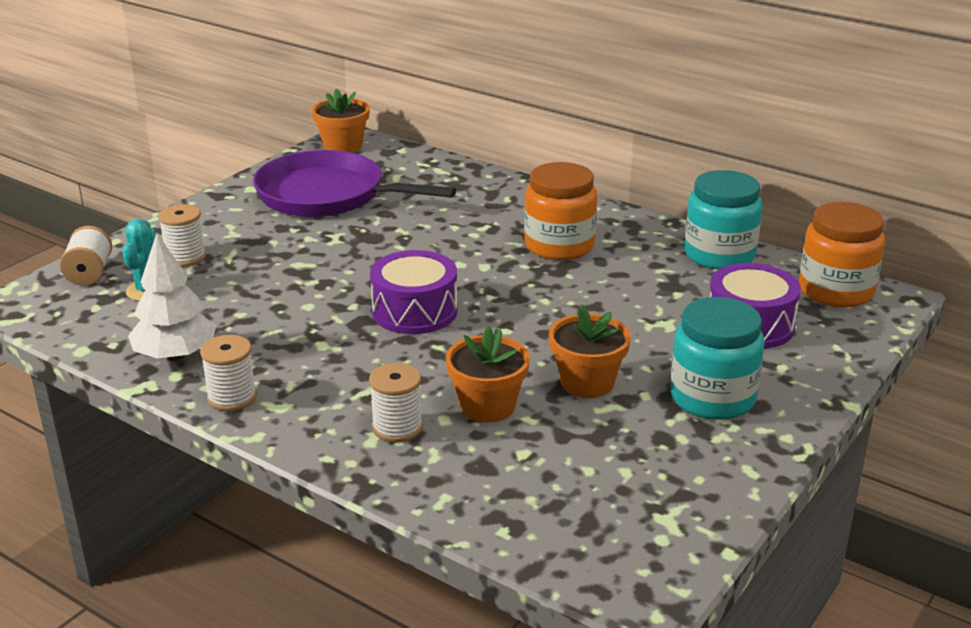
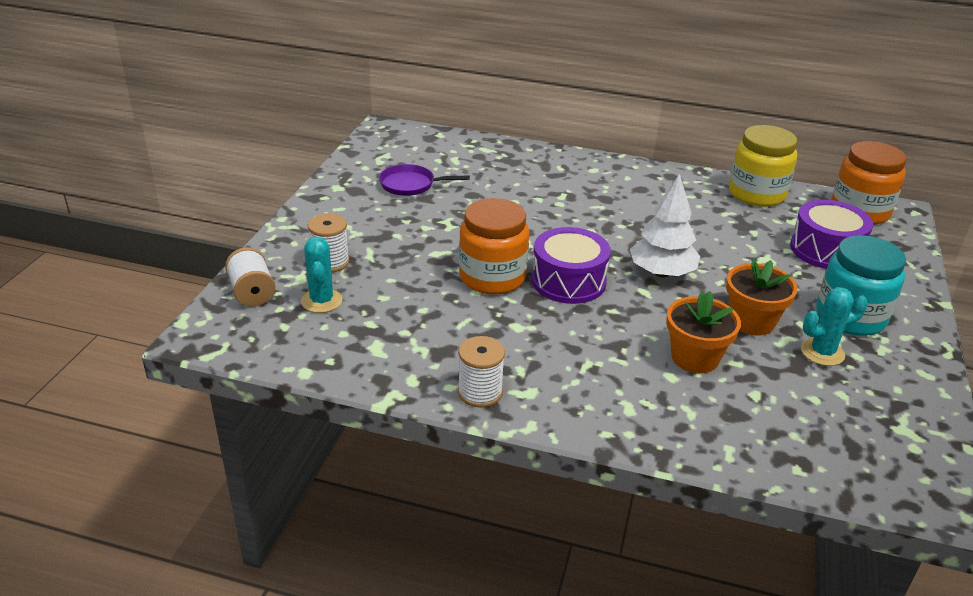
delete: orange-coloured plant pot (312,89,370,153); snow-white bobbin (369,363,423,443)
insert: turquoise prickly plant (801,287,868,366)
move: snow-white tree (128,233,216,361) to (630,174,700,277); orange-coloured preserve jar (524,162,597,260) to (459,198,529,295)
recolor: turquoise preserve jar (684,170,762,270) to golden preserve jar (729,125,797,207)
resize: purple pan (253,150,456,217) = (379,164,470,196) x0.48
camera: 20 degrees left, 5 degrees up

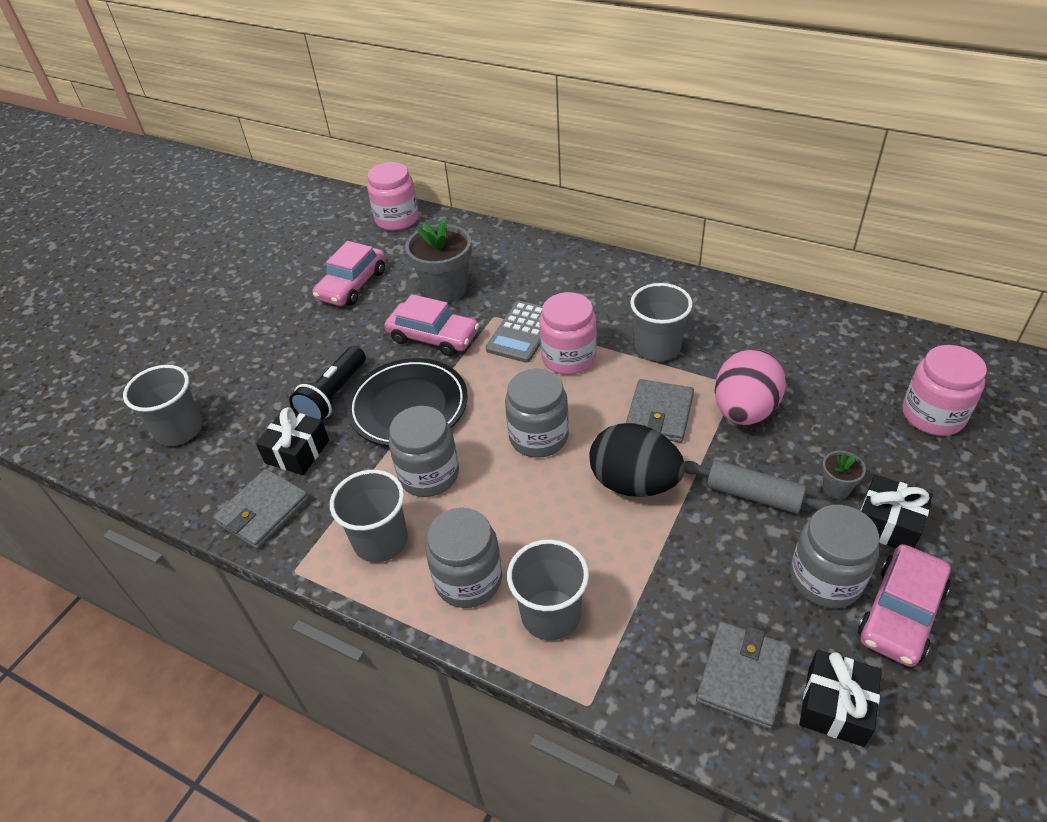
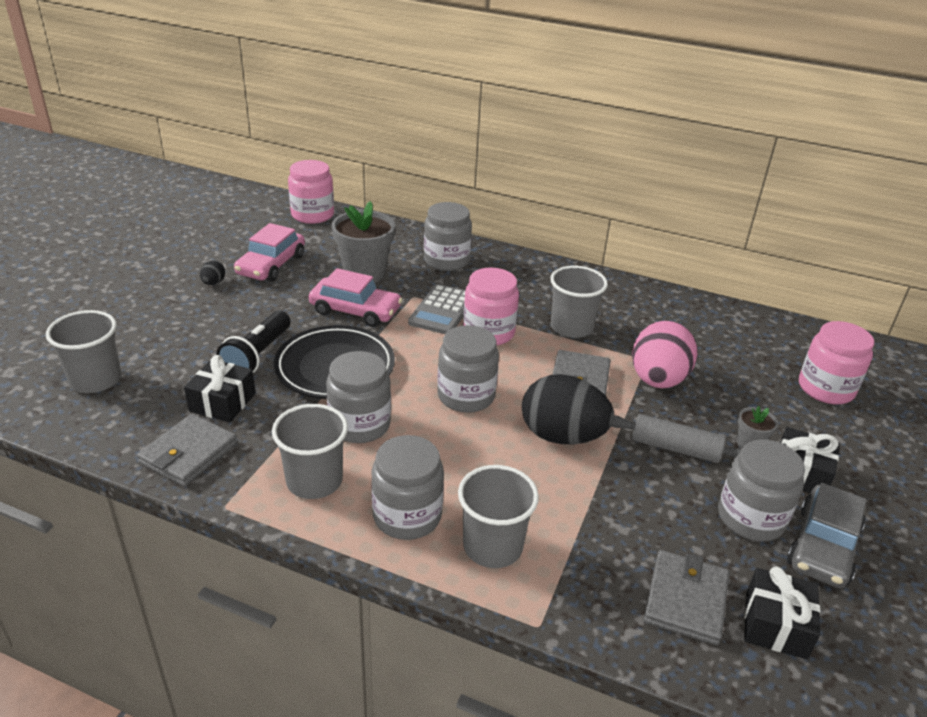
insert: ebony egg shape (200,261,225,285); grey preserve jar (424,202,472,271)
recolor: rose-pink automobile (858,544,950,667) to grey automobile (787,483,866,588)
camera: 10 degrees left, 10 degrees down

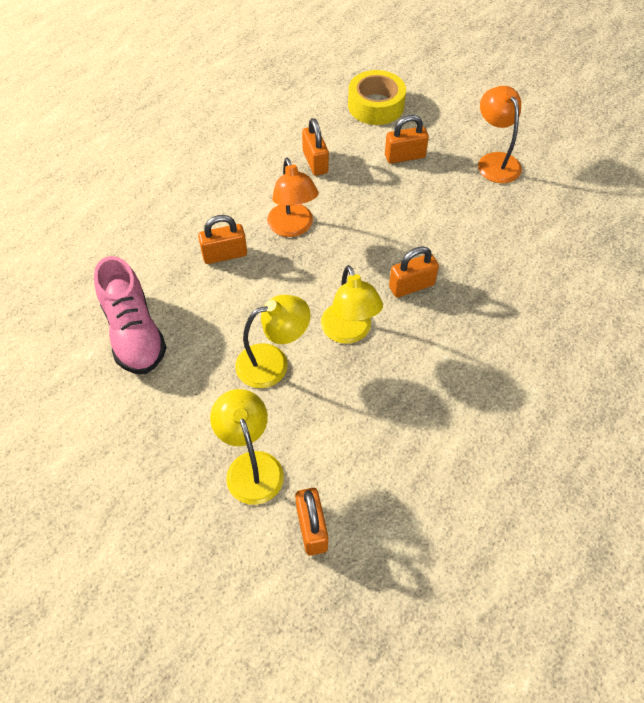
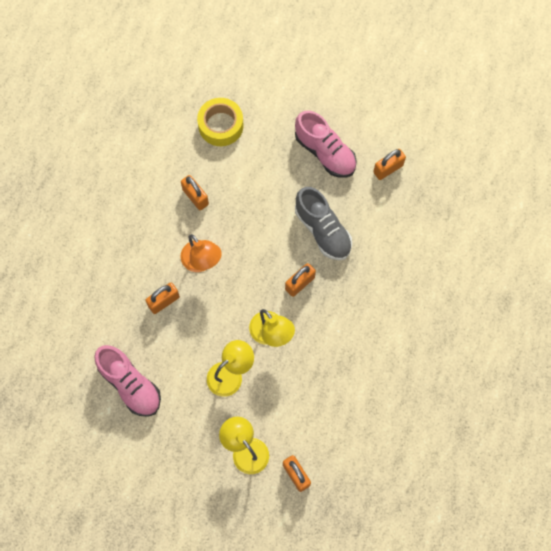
insert: grey shoe (295,187,352,260)
move: orange-coloured padlock (385,115,429,164) to (373,149,406,180)
replace: orange-coloured desk lamp (478,86,522,183) to rose-pink shoe (295,110,357,178)
camera: 20 degrees left, 15 degrees up

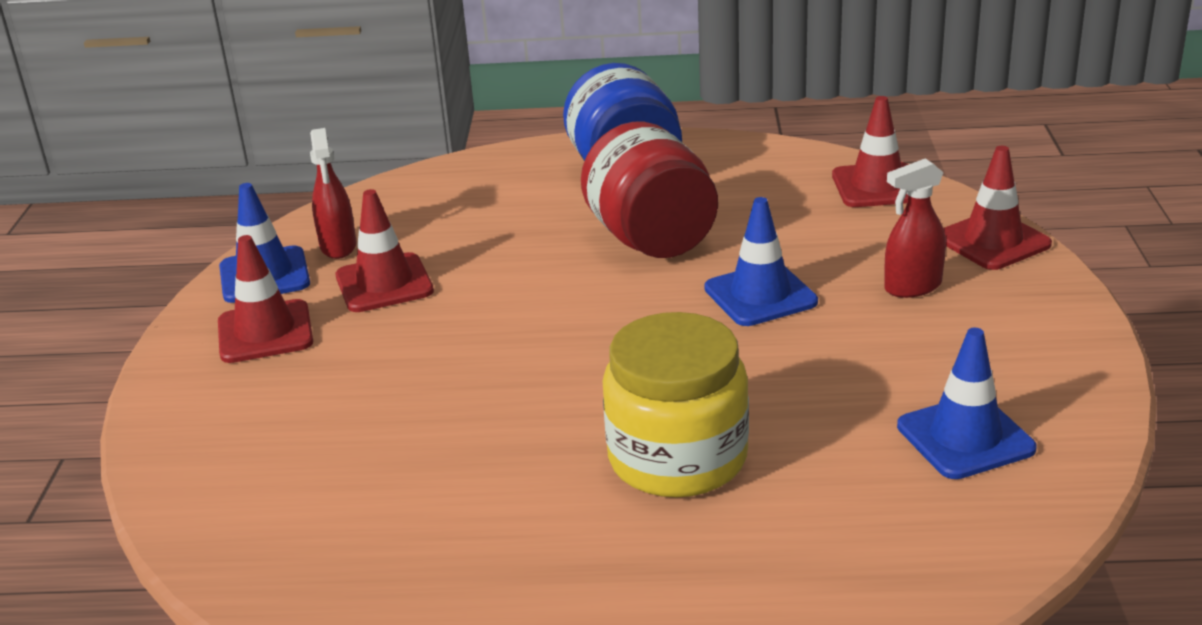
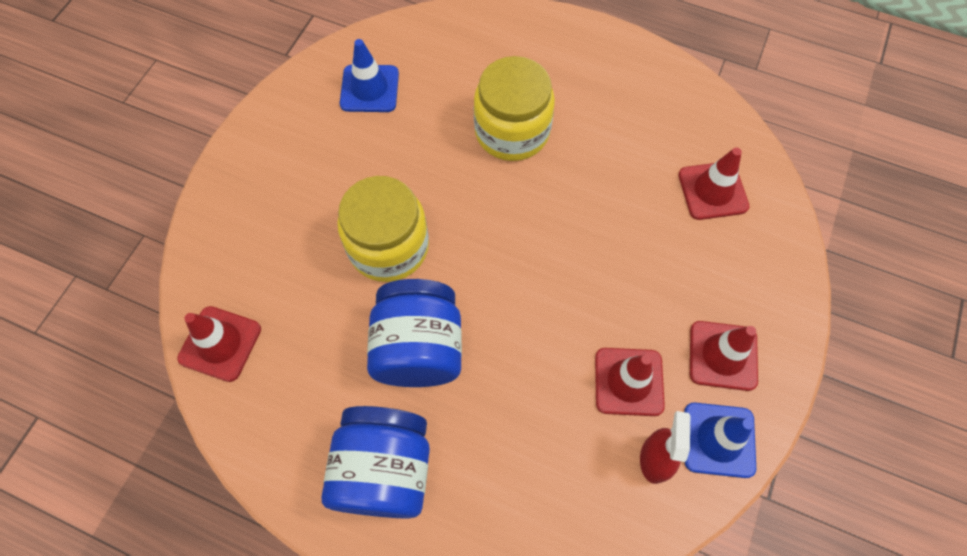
delete: crimson sprayer (884,158,946,298)
move: crimson safety cone (943,146,1052,270) to (678,148,749,220)
replace: cobalt safety cone (704,197,818,326) to golden preserve jar (337,176,429,282)
recolor: crimson preserve jar (581,122,718,258) to cobalt preserve jar (367,279,462,387)
camera: 160 degrees left, 35 degrees up

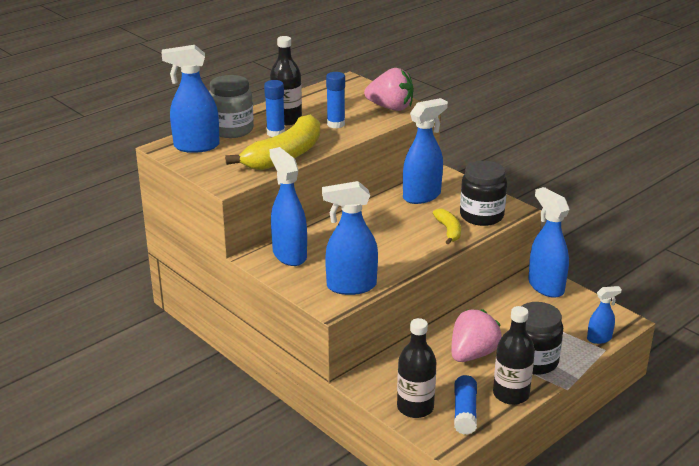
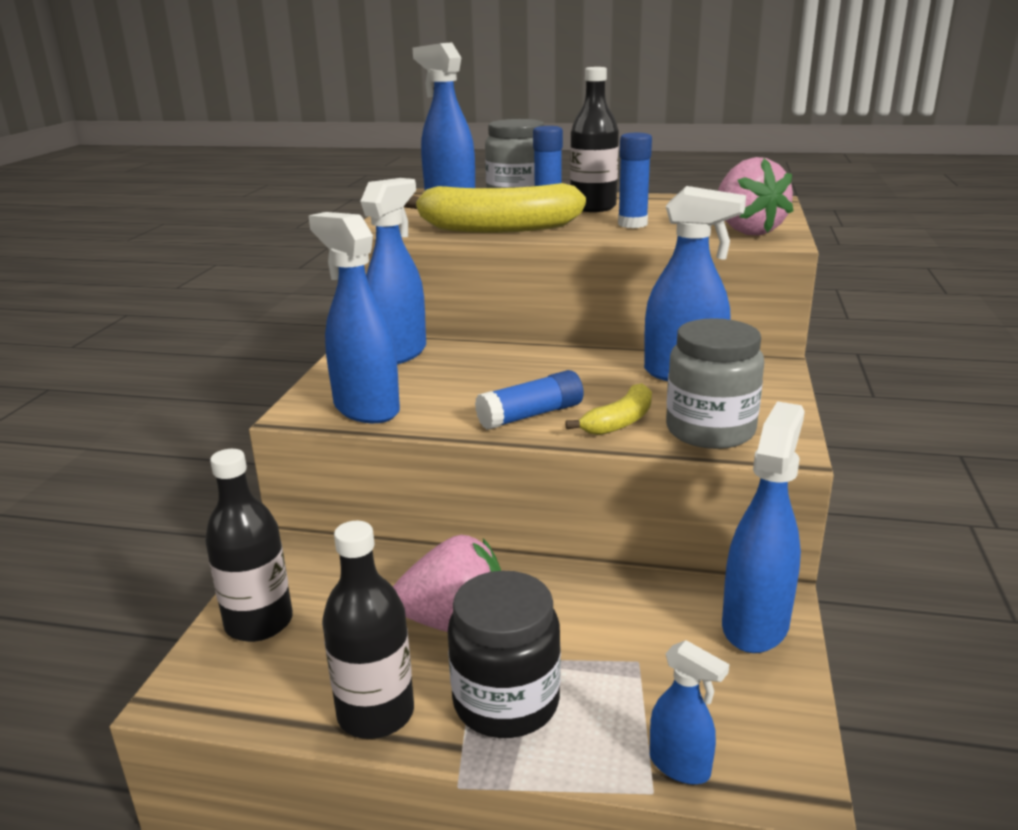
move: cobalt glue (454,375,477,435) to (475,370,584,430)
recolor: ebony preserve jar (460,161,507,226) to grey preserve jar (666,318,764,449)
camera: 55 degrees right, 5 degrees down

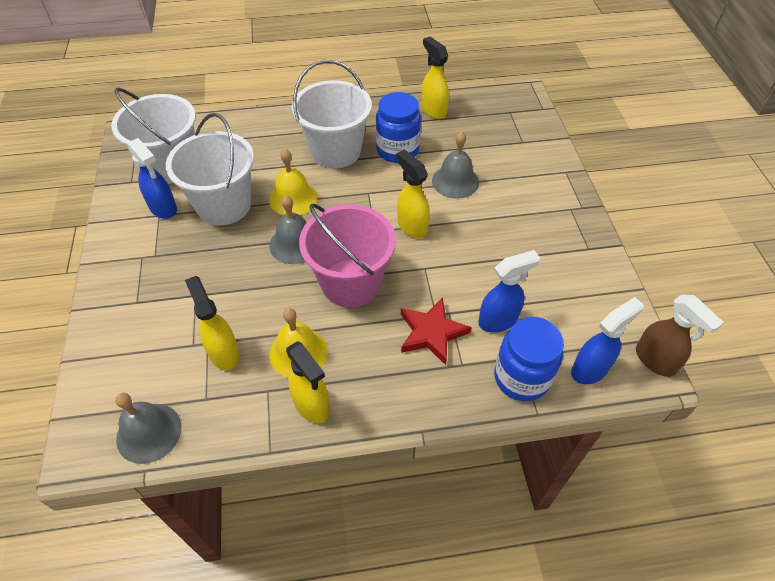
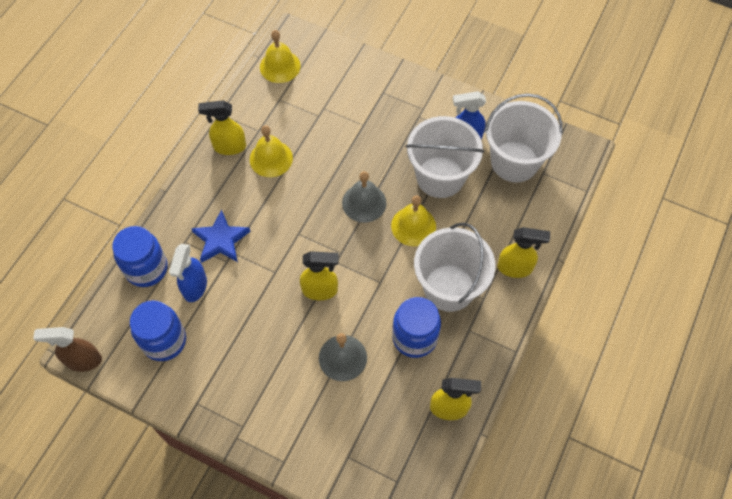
delete: rose-pink bucket (299,203,396,307); cobalt sprayer (571,297,644,384)
insert: cobalt preserve jar (130,300,186,361)
move: golden sprayer (185,276,239,370) to (497,227,550,278)
recolor: grey hand bell (115,393,182,464) to golden hand bell (260,30,301,83); crimson star shape (401,297,471,365) to cobalt star shape (191,209,251,263)
camera: 125 degrees right, 10 degrees up

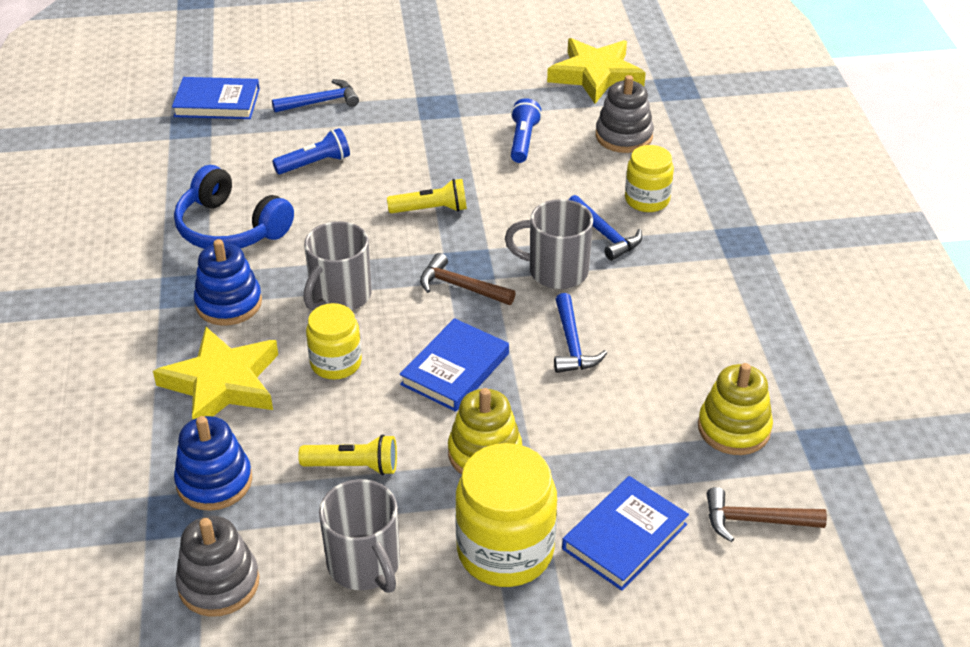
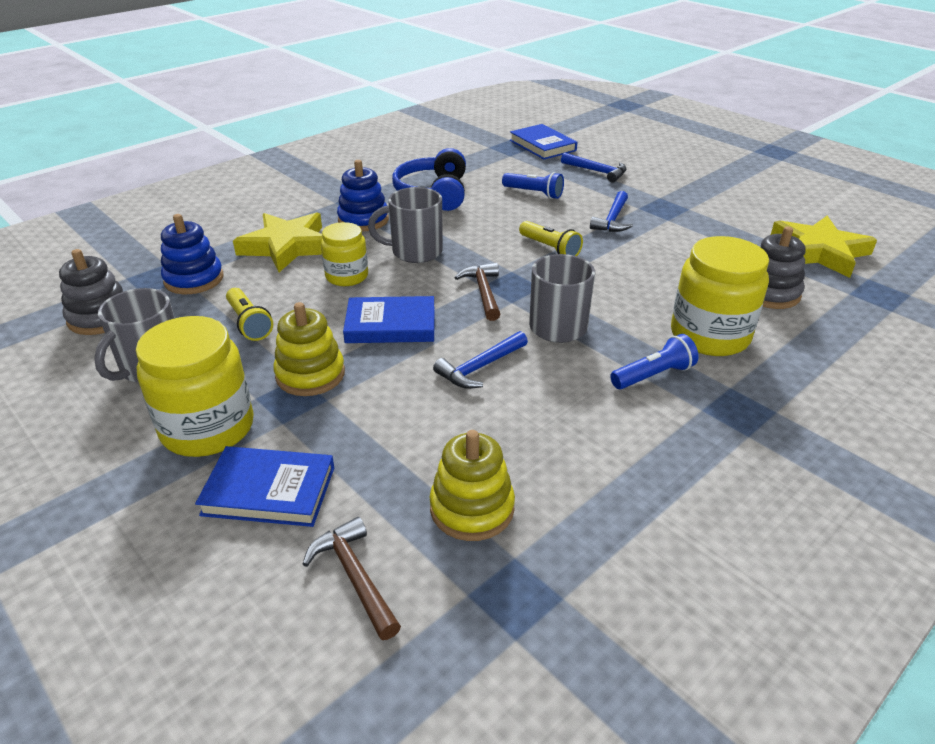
move: cobalt flashlight (511,98,542,163) to (610,334,699,389); cobalt hammer (568,195,642,260) to (590,191,633,232)
resize: golden preserve jar (625,145,674,212) = (671,236,769,356) x1.64
camera: 55 degrees right, 5 degrees down

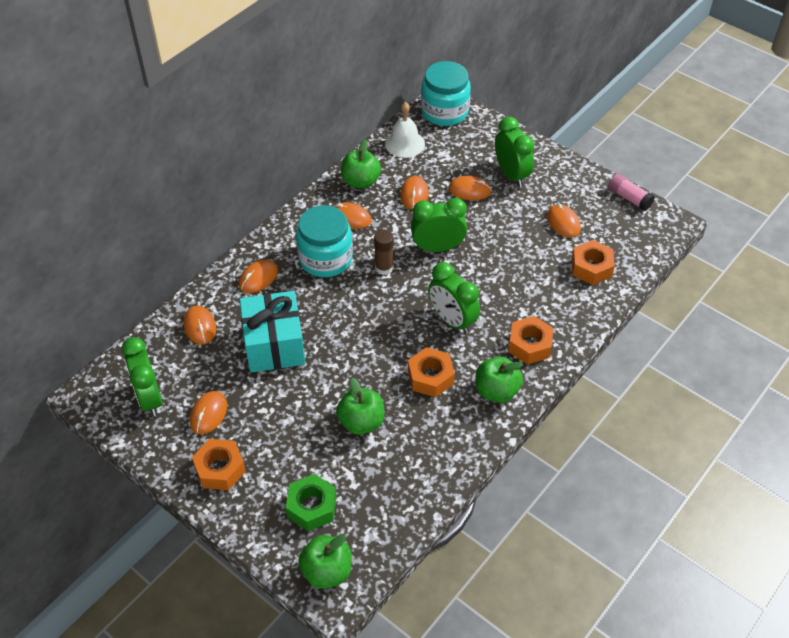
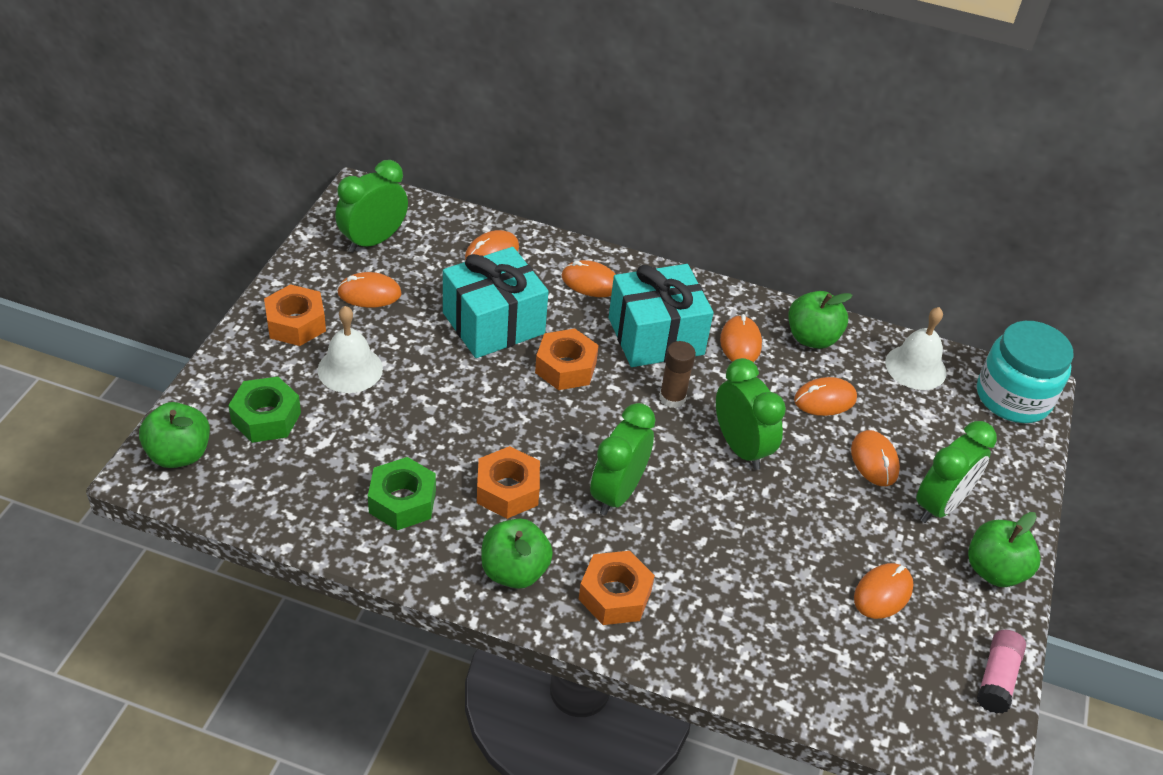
insert: snow-white hand bell (317,306,383,393); leaf-green nut (368,457,436,530)
move: leaf-green apple (336,378,385,435) to (968,512,1041,587); orange-coloured nut (572,240,615,285) to (535,329,599,390)
replace: turquoise preserve jar (296,205,353,277) to turquoise gift (609,264,713,367)
camera: 65 degrees right, 5 degrees down

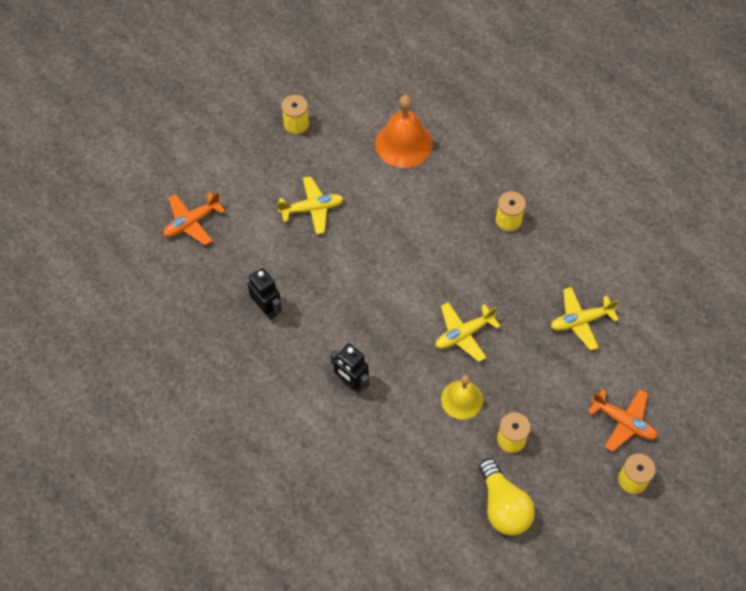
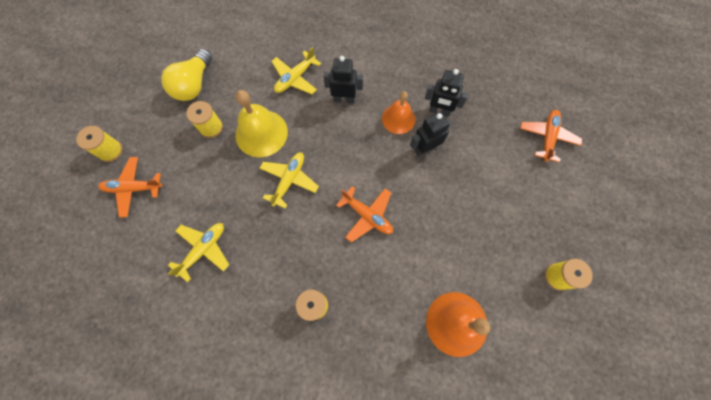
insert: orange-coloured toy plane (336,186,393,243); orange-coloured hand bell (382,91,415,134); ebony robot figure (410,112,451,157)
move: golden toy plane (277,176,344,235) to (271,47,321,94)
rotate: golden light bulb (479,458,535,535) = (161,49,212,101) 105 degrees counterclockwise
resize: golden hand bell (441,375,483,420) = (236,90,288,157) x1.53
camera: 145 degrees right, 10 degrees up

